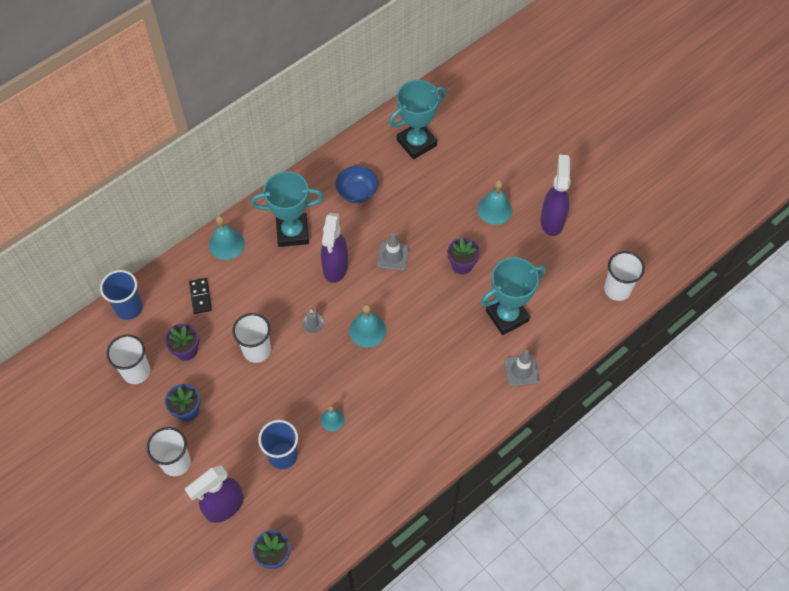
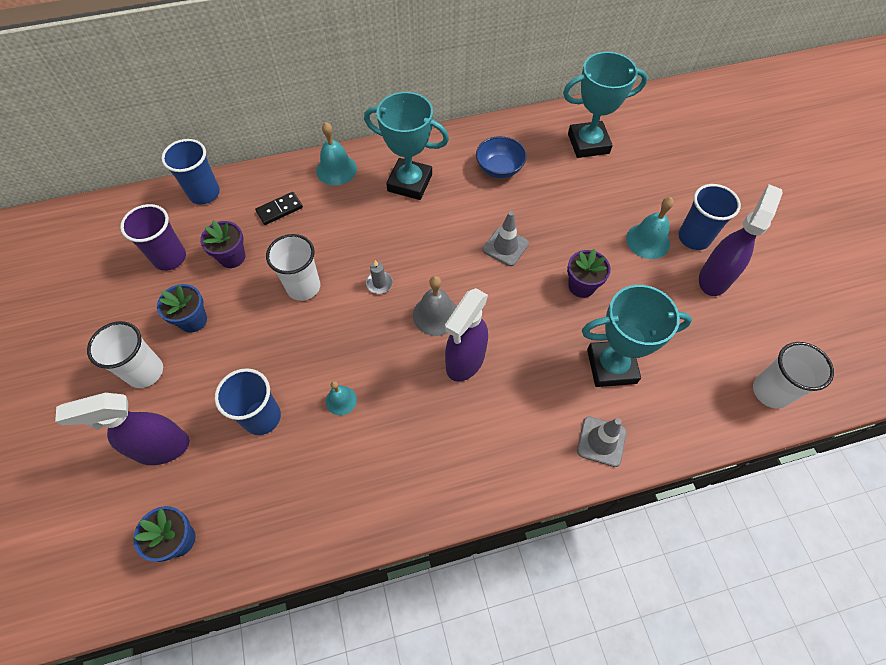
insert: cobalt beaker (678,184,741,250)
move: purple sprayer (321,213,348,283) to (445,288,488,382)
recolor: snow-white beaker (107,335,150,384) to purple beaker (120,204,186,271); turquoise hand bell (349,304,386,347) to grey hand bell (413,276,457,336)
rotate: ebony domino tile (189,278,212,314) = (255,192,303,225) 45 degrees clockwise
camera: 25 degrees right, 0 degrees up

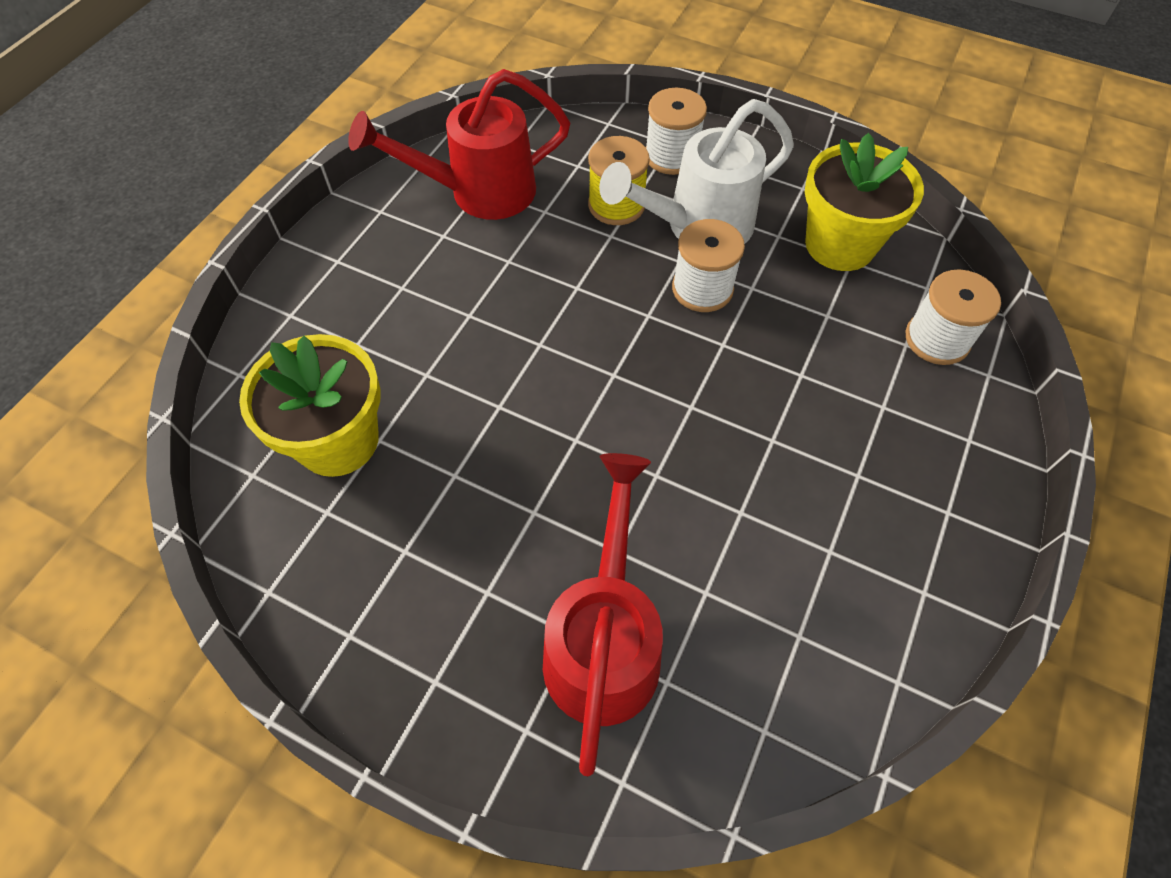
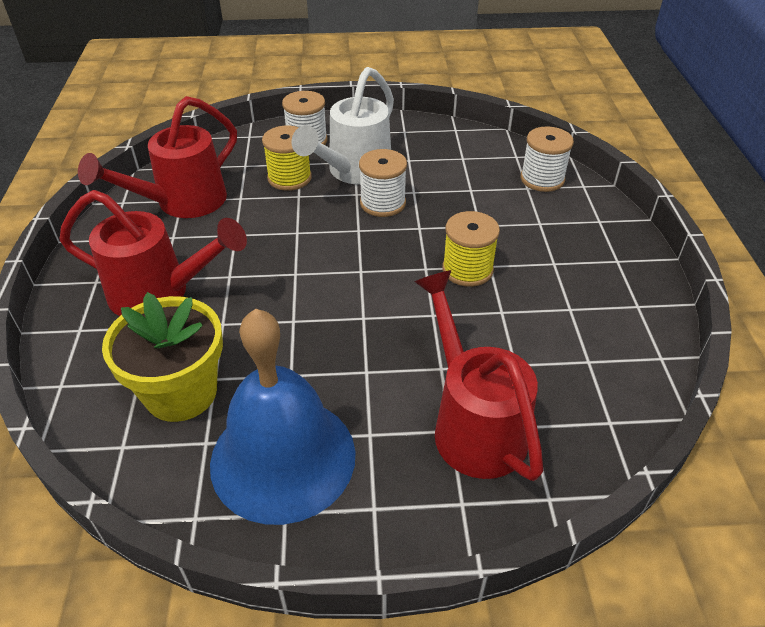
delete: golden plant pot (805,133,924,271)
insert: crimson watering pot (60,190,247,316); cobalt hand bell (210,308,356,525); golden bobbin (442,211,500,287)
camera: 30 degrees left, 15 degrees down

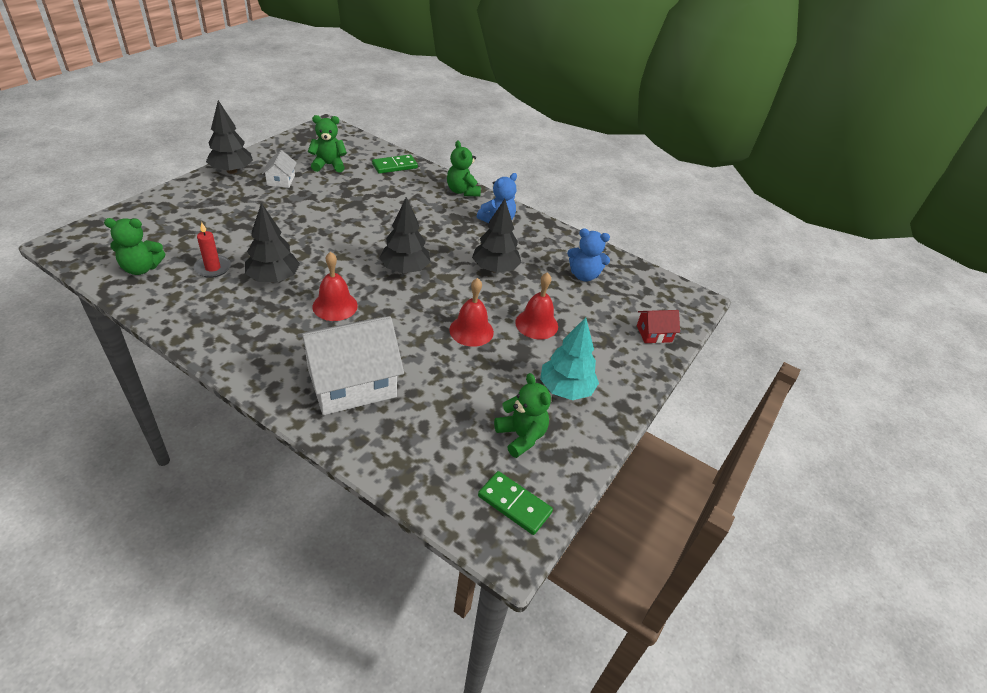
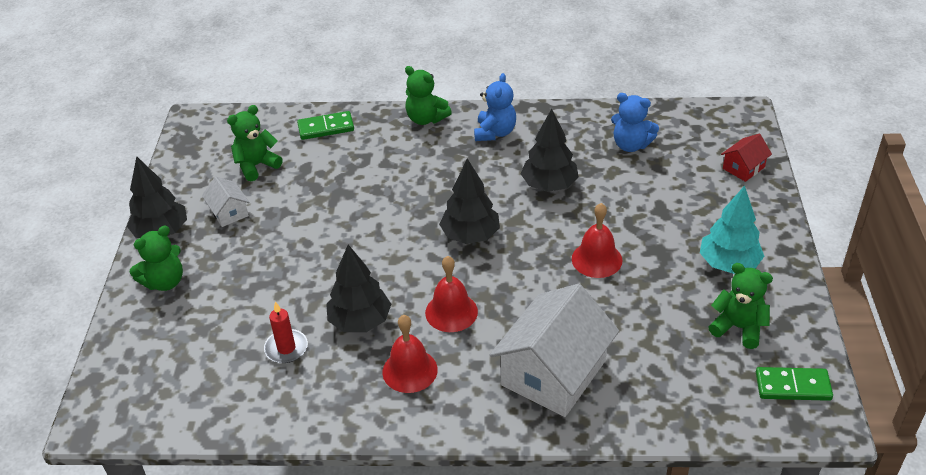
move: leaf-green teddy bear (104,218,165,275) to (130,226,183,291); crimson hand bell (515,272,558,339) to (382,315,438,393)
rotate: leaf-green domino tile (372,155,418,174) = (297,111,354,140) 45 degrees clockwise; cobalt teddy bear (567,228,610,281) = (611,93,659,152) 45 degrees clockwise
camera: 25 degrees left, 0 degrees up

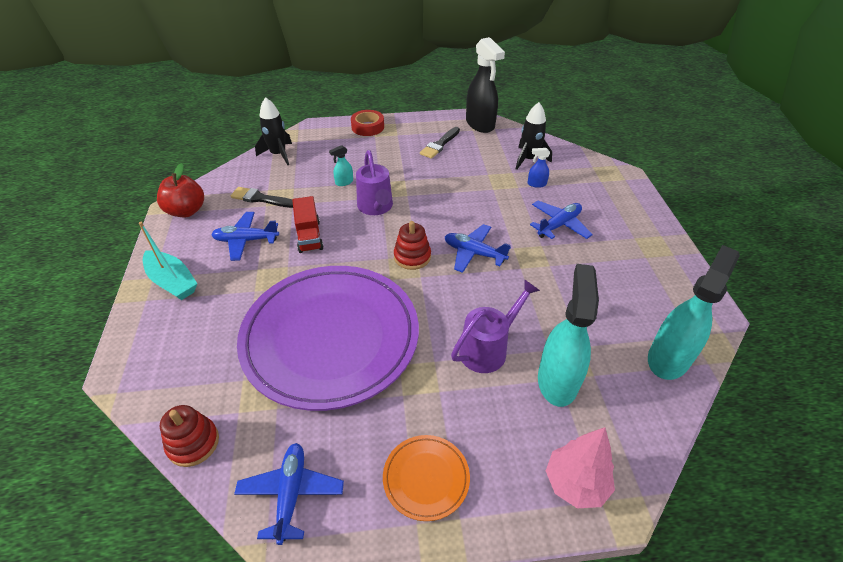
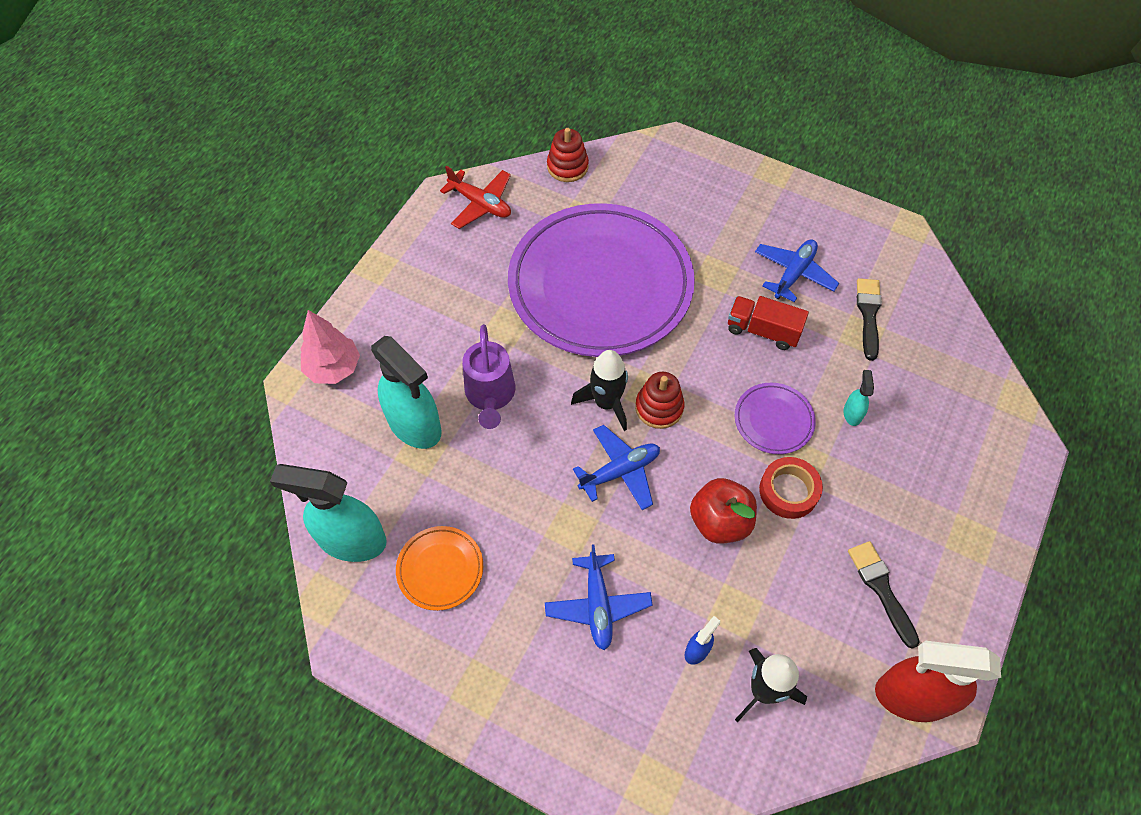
delete: turquoise sailboat (139,222,197,300)
move: crimson apple (157,163,204,218) to (690,478,757,544); ebony rocket (255,97,292,165) to (571,350,628,431); crimson sticky tape (351,110,384,136) to (759,457,823,519); orange-coloured flat dish (383,435,470,521) to (396,526,483,611)
replace: purple watering pot (356,150,393,215) to purple flat dish (735,383,816,454)
recolor: cobalt toy plane (234,443,344,545) to crimson toy plane (440,166,511,229); ebony sprayer (466,37,505,133) to crimson sprayer (875,641,1001,722)
rotate: ebony paint brush (231,187,293,208) = (857,278,882,361) 45 degrees counterclockwise; turquoise sprayer (648,245,740,380) = (270,464,387,562) 120 degrees clockwise
camera: 125 degrees right, 15 degrees up

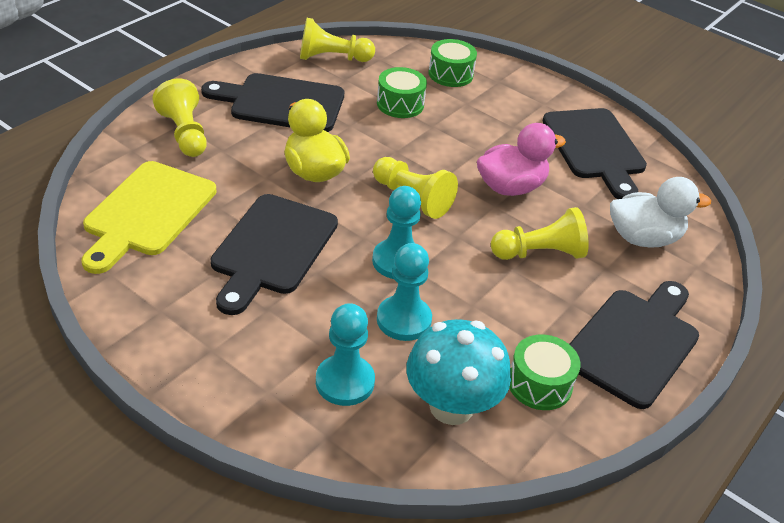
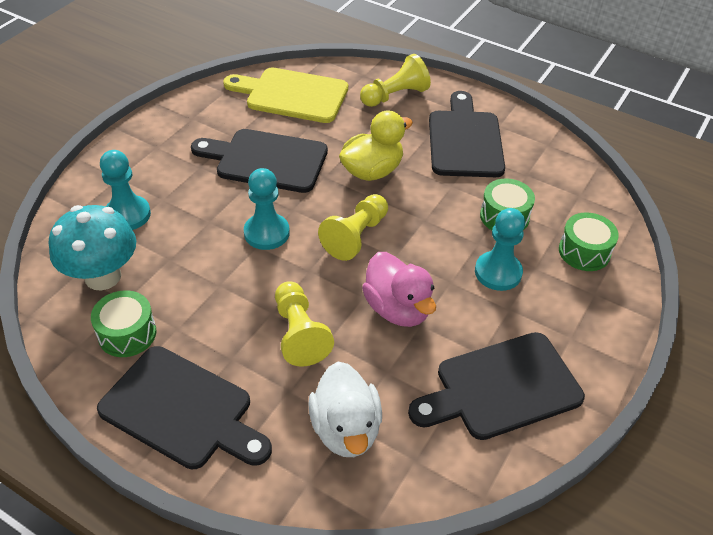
delete: golden chess pawn (300,18,375,62)
move: turquoise chess pawn (377,243,432,341) to (475,208,525,291)
camera: 85 degrees right, 5 degrees up

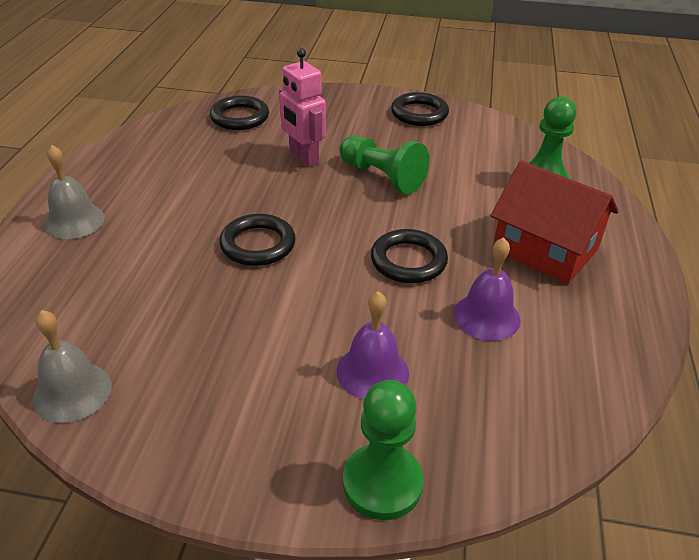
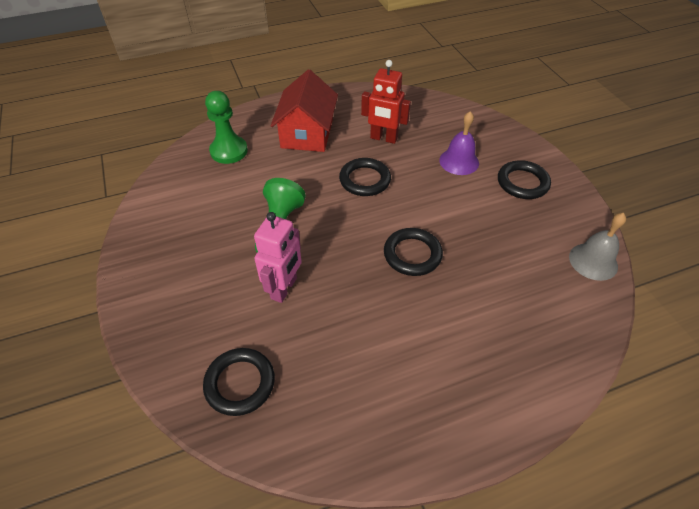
delete: grey hand bell (44,145,105,239); leaf-green chess pawn (343,380,424,520)
move: ebony torus (391,92,449,126) to (498,160,551,199)
replace: purple hand bell (454,237,521,341) to crimson robot figure (361,60,411,144)
camera: 120 degrees left, 10 degrees up

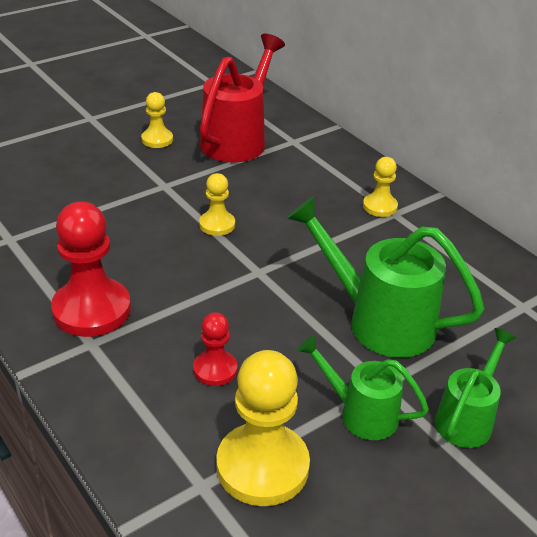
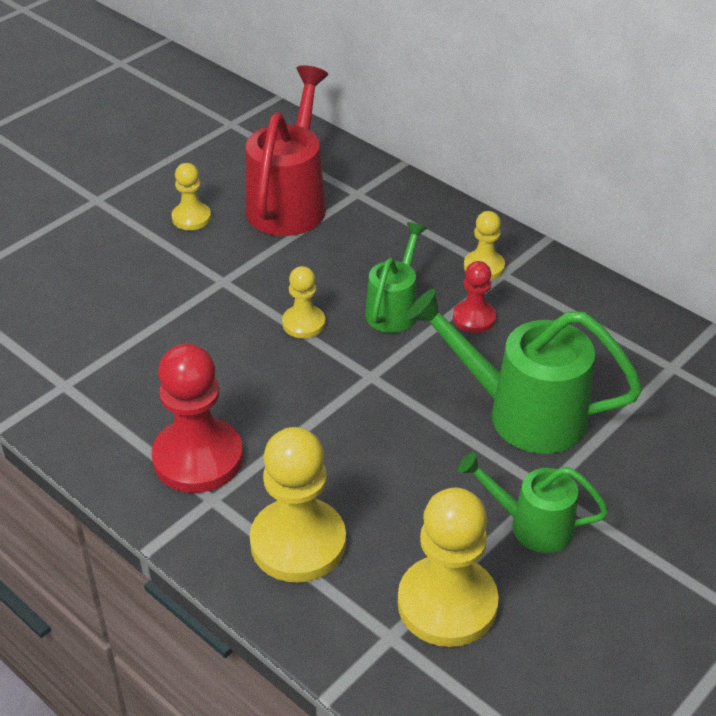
insert: golden chess pawn (250,427,346,583)
move: crimson chess pawn (193,312,237,386) to (453,261,496,333); leaf-green watering pot (435,328,516,448) to (365,222,427,333)
camera: 10 degrees left, 5 degrees up

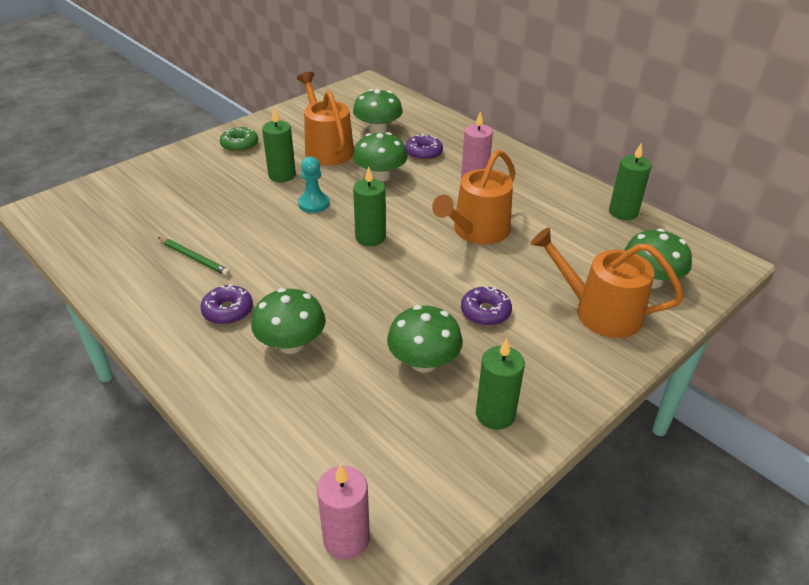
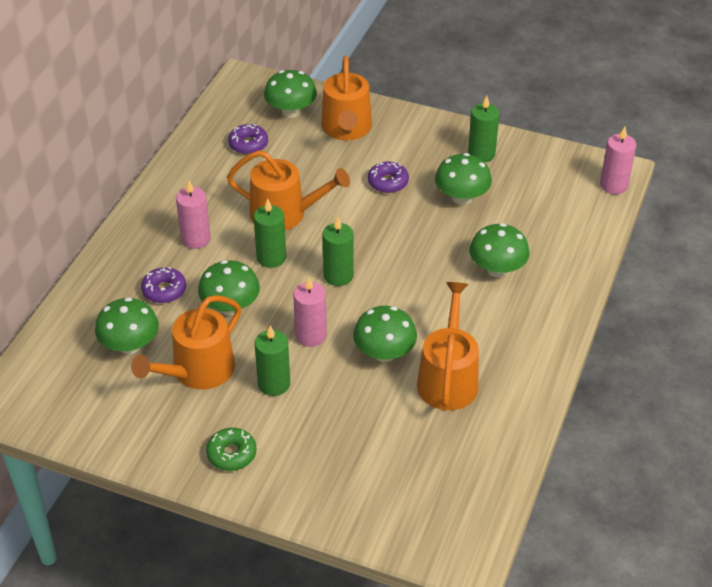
insert: leaf-green fungus (353,306,417,362)
move: purple donut (200,284,253,325) to (228,124,268,154); leaf-green candle (609,144,652,220) to (254,199,286,268)
replace: leaf-green lead pencil (158,237,230,276) to orange-coloured watering pot (417,282,479,410); turquoise chess pawn (298,157,329,213) to rose-pink candle (293,277,327,347)
camera: 115 degrees left, 5 degrees up

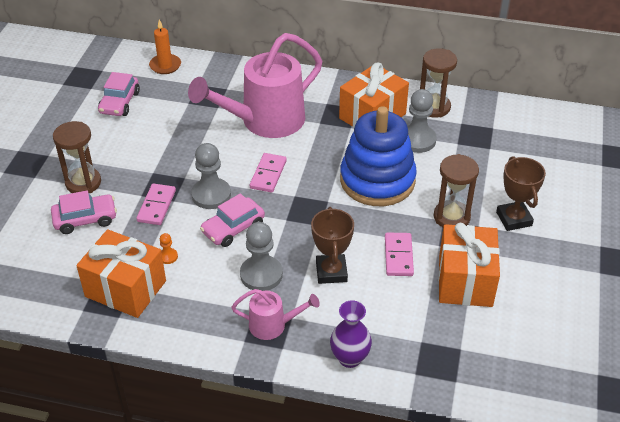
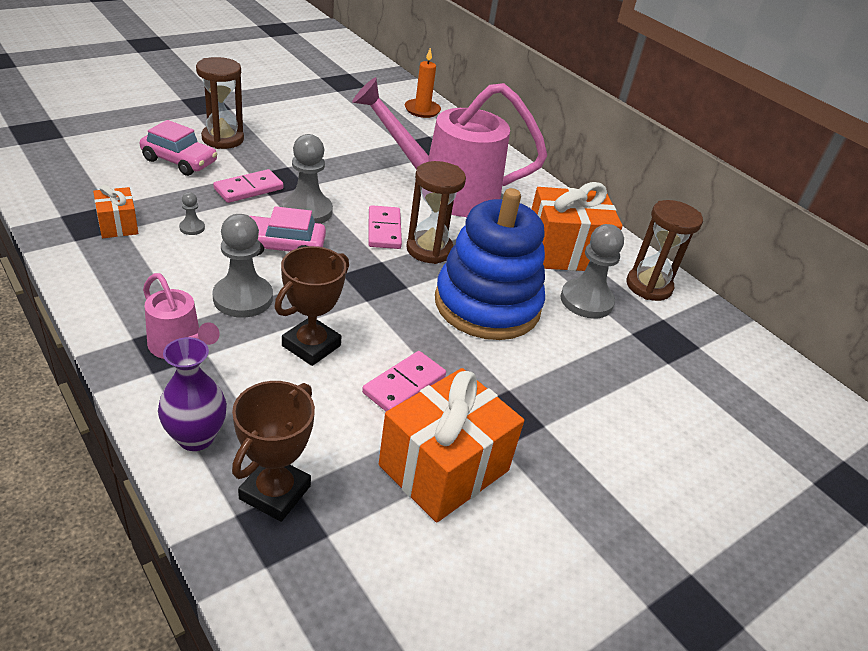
delete: rose-pink automobile (98,72,140,116)
move: dark brown sandglass (434,154,479,227) to (406,161,466,264); dark brown trophy (496,156,546,231) to (232,381,315,522)
recolor: orange-coloured chess pawn (160,233,178,264) to grey chess pawn (179,192,205,235)
rotate: rose-pink domino tile (250,153,287,193) = (368,205,402,249) 60 degrees counterclockwise
resize: orange-coloured gift (76,229,166,318) = (93,185,138,238) x0.51
camera: 35 degrees right, 5 degrees down

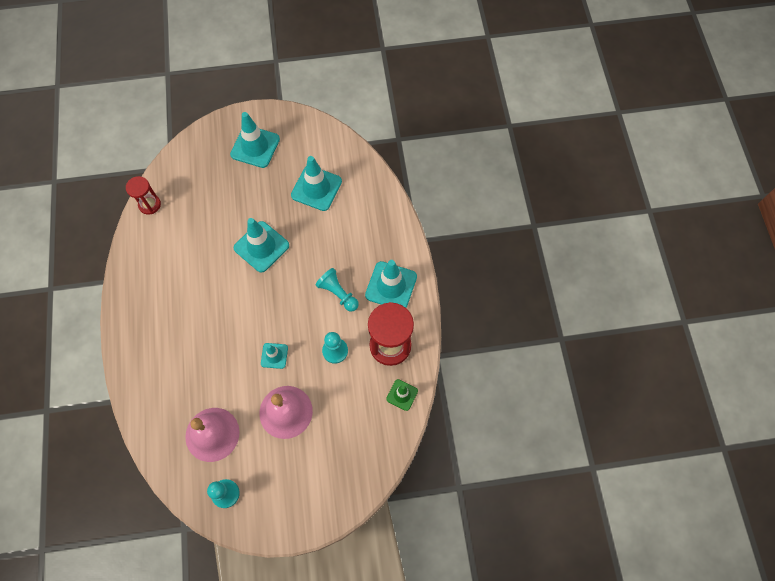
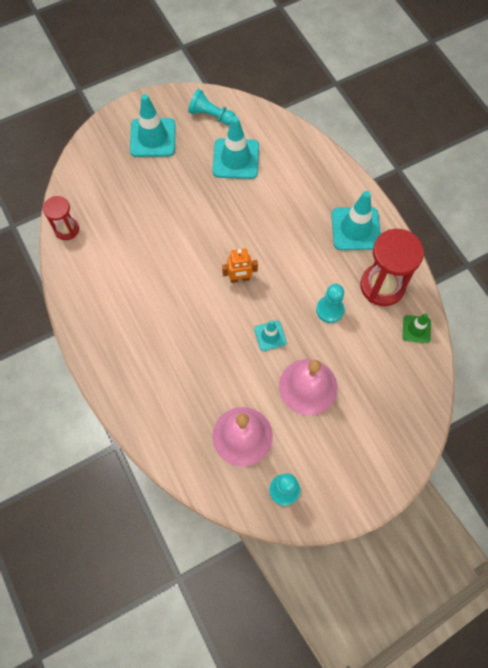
delete: turquoise safety cone (234,218,289,273)
insert: orange-coloured robot figure (222,248,258,283)
move: turquoise chess pawn (315,268,359,312) to (188,89,236,126)
camera: 20 degrees left, 0 degrees up

